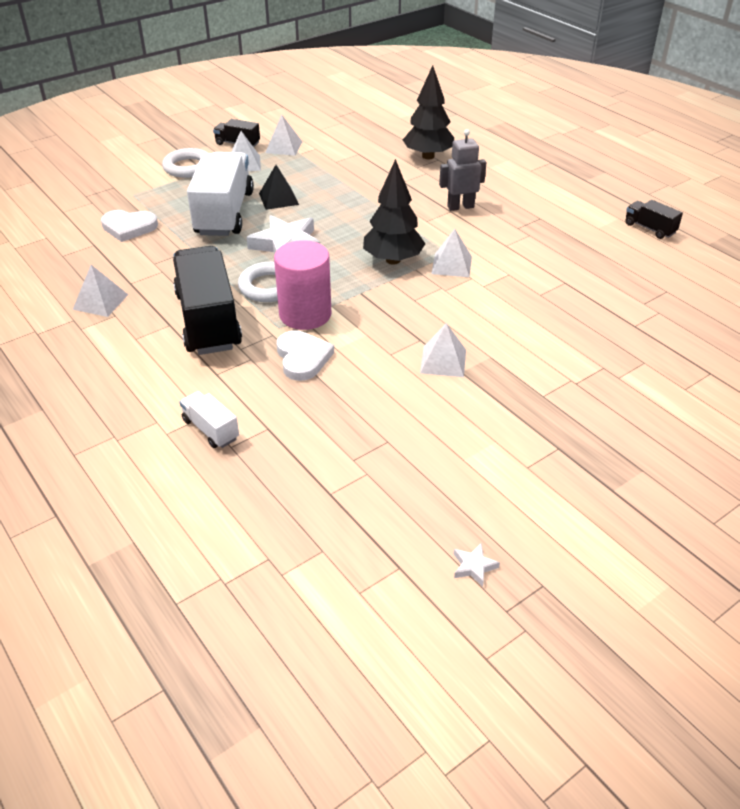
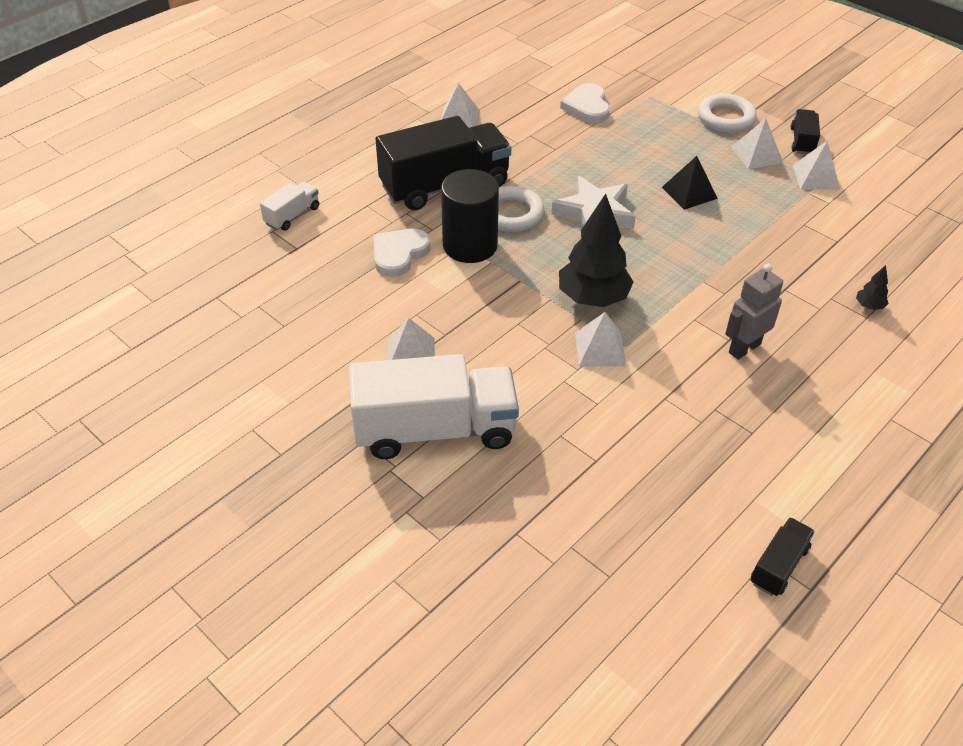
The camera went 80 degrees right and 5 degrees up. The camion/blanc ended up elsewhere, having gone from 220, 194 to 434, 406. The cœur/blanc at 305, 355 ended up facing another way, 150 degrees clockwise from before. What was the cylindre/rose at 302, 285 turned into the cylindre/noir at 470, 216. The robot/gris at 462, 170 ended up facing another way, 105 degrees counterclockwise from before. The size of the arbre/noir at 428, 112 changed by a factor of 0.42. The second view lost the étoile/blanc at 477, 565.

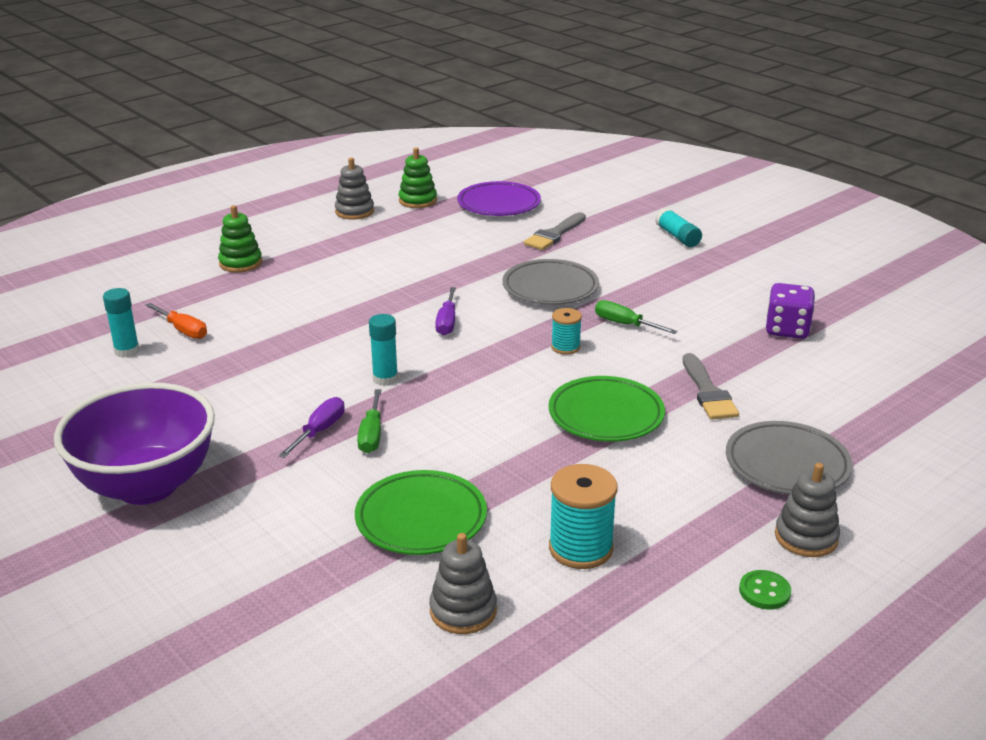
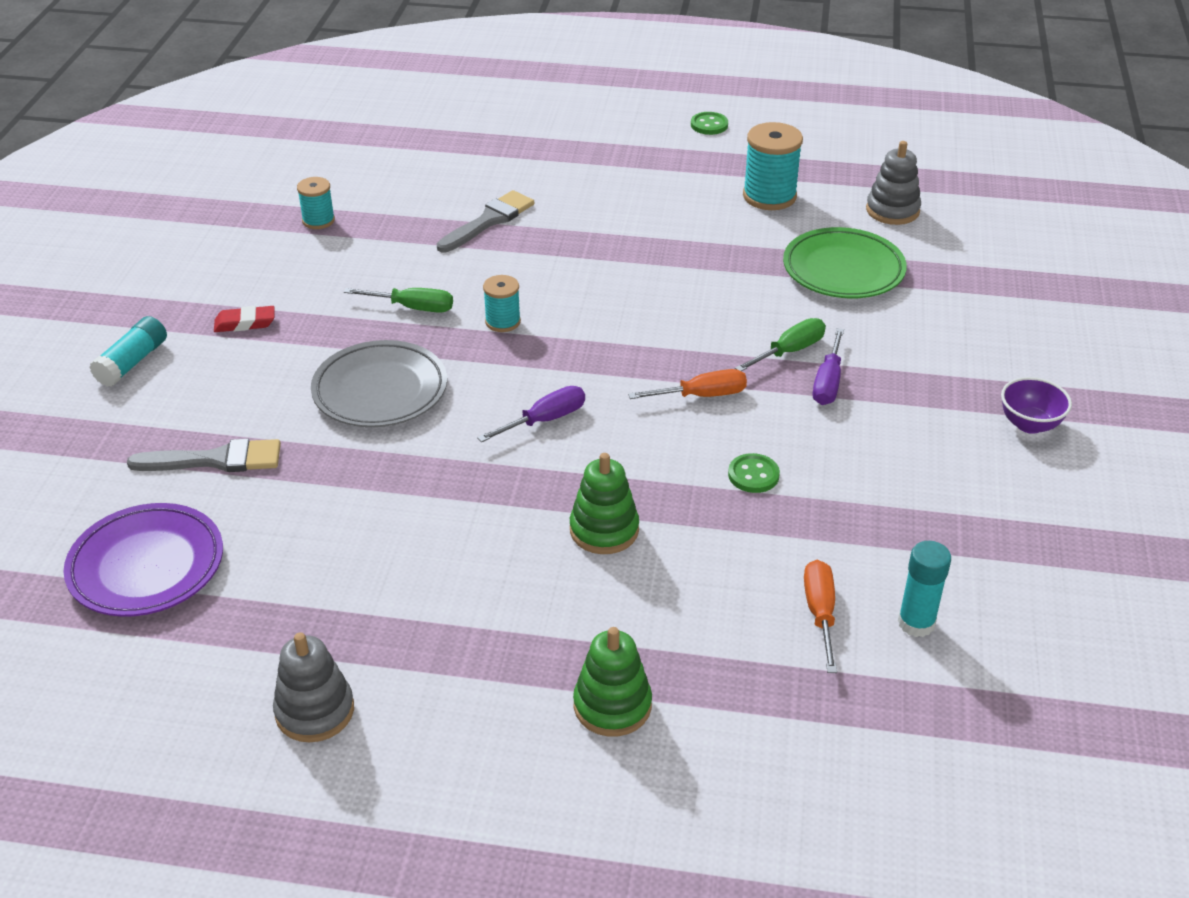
The camera went 130 degrees left and 10 degrees up. The second view gained the gomme/rouge at 244, 319. Where the dé/violet stood at 790, 311, the bobine/turquoise came to stand at 316, 203. The tournevis/vert at 636, 317 ended up facing another way, 75 degrees counterclockwise from before. The jouet à empiler/vert ended up elsewhere, having gone from 418, 178 to 604, 503. Where the bâton de colle/turquoise stood at 383, 350, the tournevis/orange came to stand at 687, 384. The second view gained the bouton/vert at 754, 473. The tournevis/violet at 311, 427 ended up facing another way, 60 degrees counterclockwise from before. The size of the bol/violet at 134, 444 changed by a factor of 0.41. The second view lost the assiette/vert at 606, 409. The second view lost the assiette/gris at 789, 458. The second view lost the jouet à empiler/gris at 807, 510.

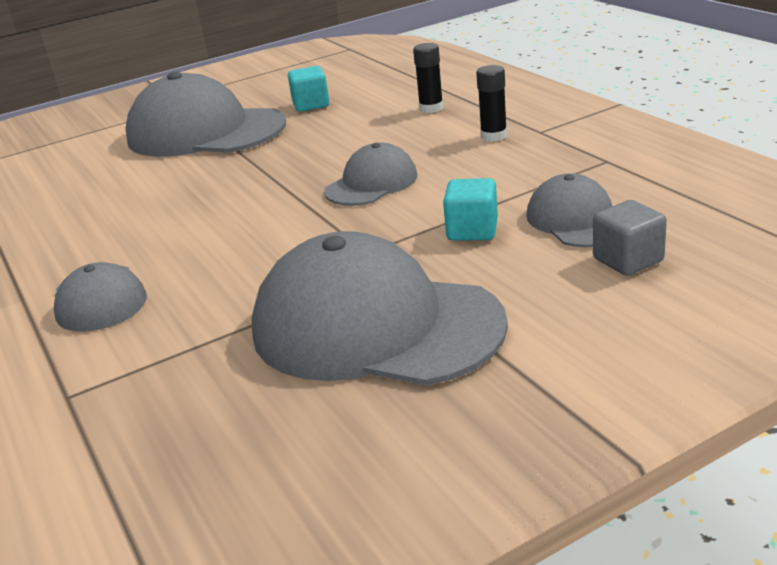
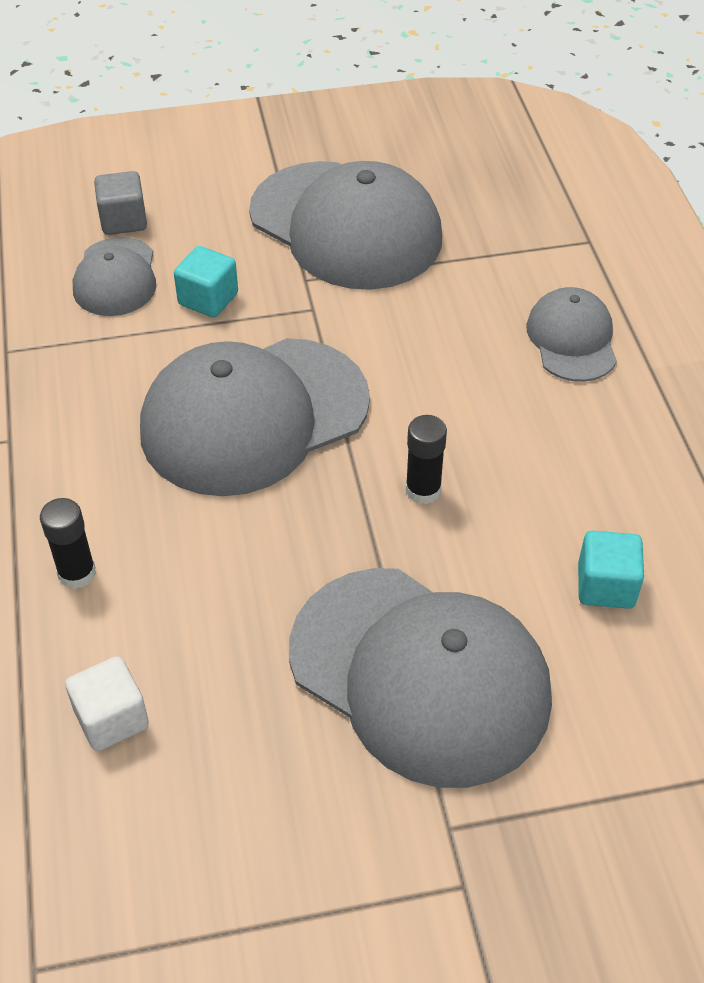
The camera went 165 degrees left and 20 degrees up. The second view gained the cube/blanc at 107, 703. The size of the casquette/gris at 370, 174 changed by a factor of 1.92. The bâton de colle/noir ended up elsewhere, having gone from 491, 103 to 426, 459. The cube/turquoise ended up elsewhere, having gone from 308, 89 to 611, 570.

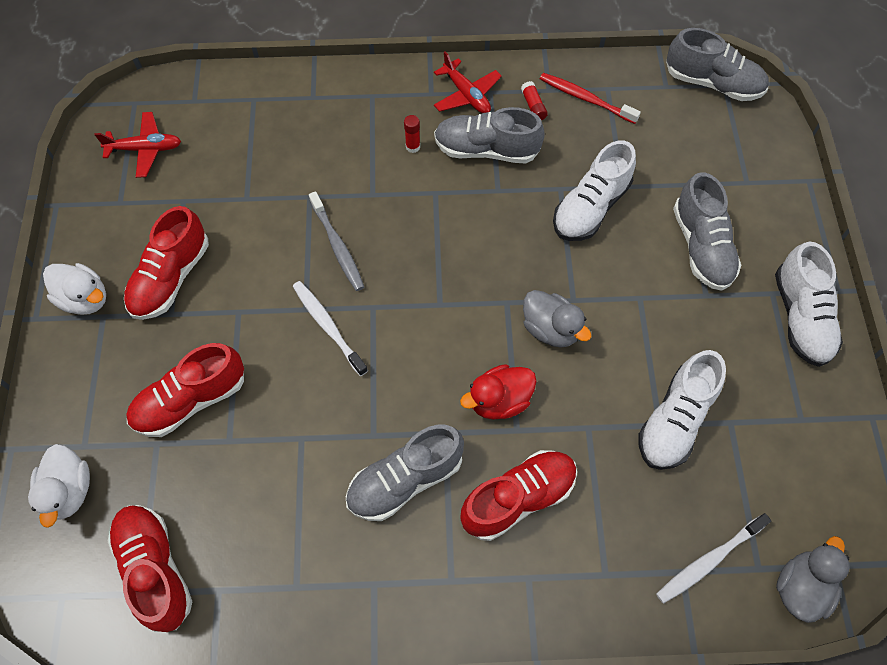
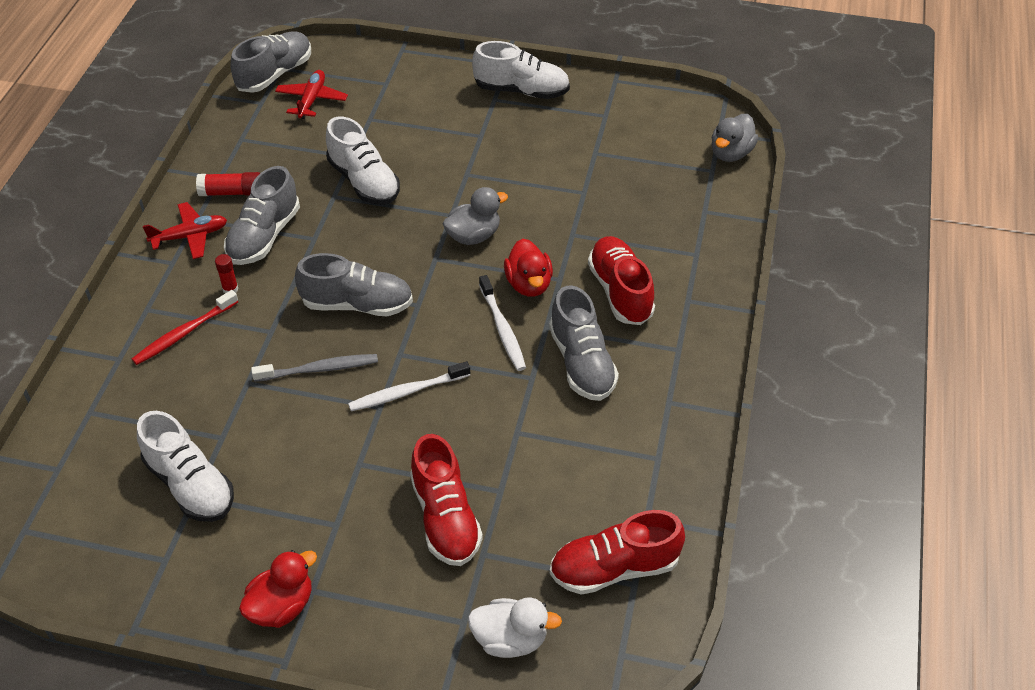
The camera went 75 degrees left and 15 degrees down. The brosse à dents/rouge ended up elsewhere, having gone from 590, 98 to 185, 327. The chaussure/blanc ended up elsewhere, having gone from 682, 410 to 185, 466. The size of the bâton de colle/rouge at 534, 100 changed by a factor of 1.53. What was the canard/blanc at 74, 289 turned into the canard/rouge at 278, 589. The avion/rouge ended up elsewhere, having gone from 138, 145 to 311, 94. The chaussure/gris ended up elsewhere, having gone from 707, 231 to 354, 284. The brosse à dents/blanc ended up elsewhere, having gone from 713, 558 to 502, 323. The canard/gris at 812, 579 ended up facing another way, 105 degrees counterclockwise from before. The second view lost the chaussure/rouge at 166, 263.

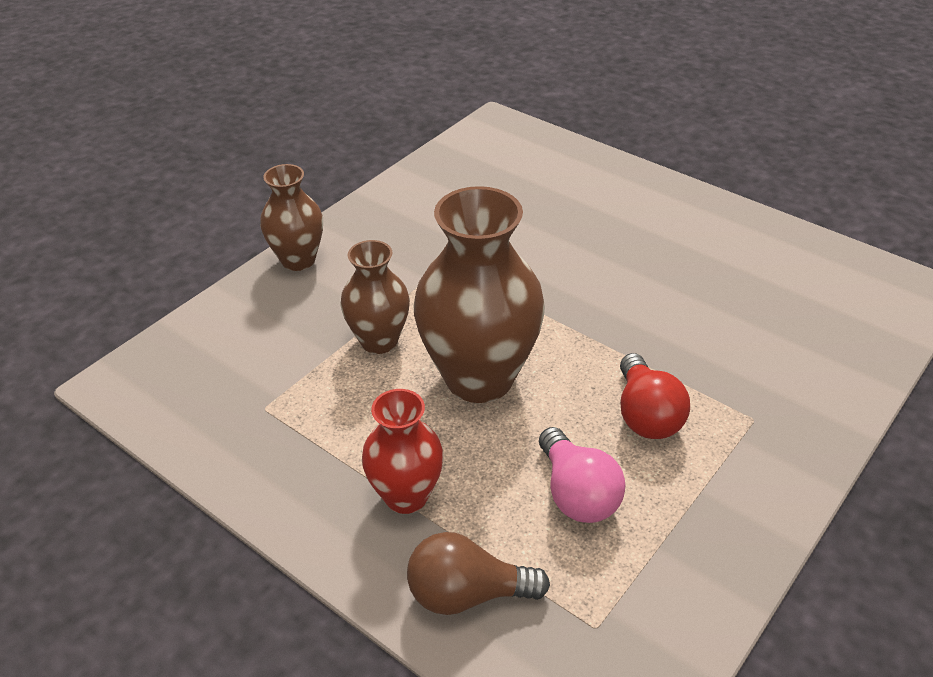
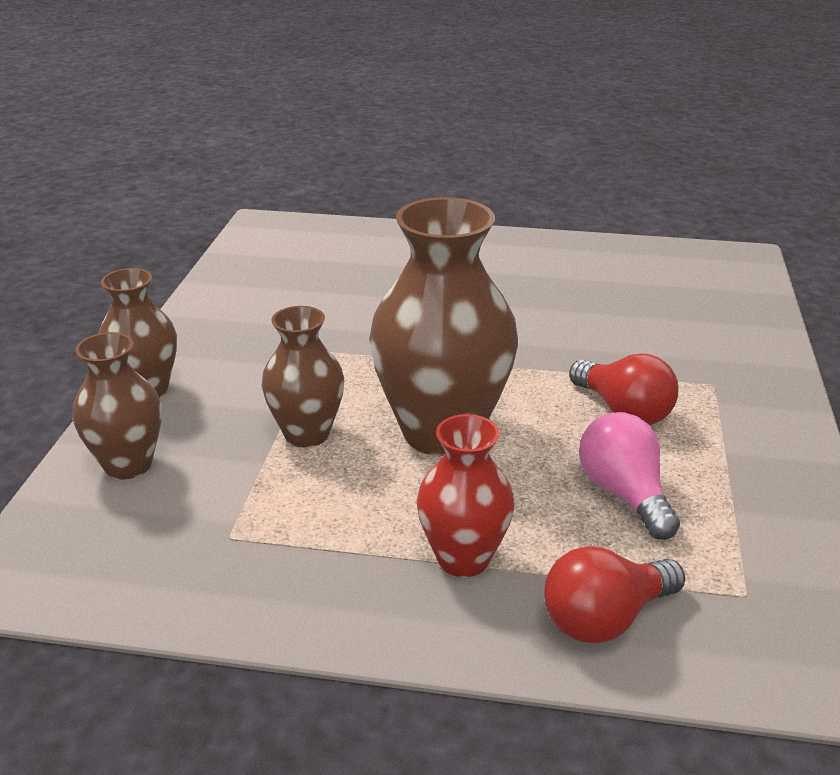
The camera went 30 degrees left and 10 degrees down. The second view gained the vase/marron at 117, 405. What was the ampoule/marron at 478, 573 turned into the ampoule/rouge at 614, 595. The ampoule/rose at 582, 475 ended up facing another way, 150 degrees counterclockwise from before.

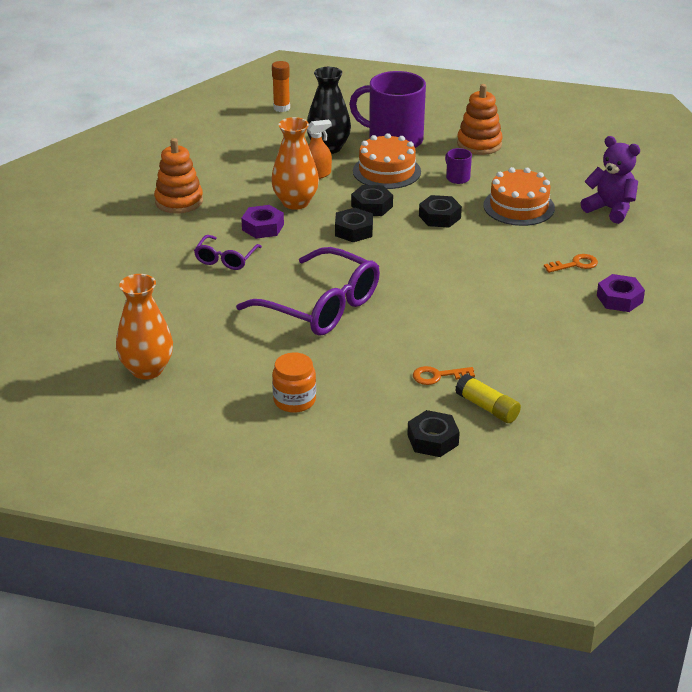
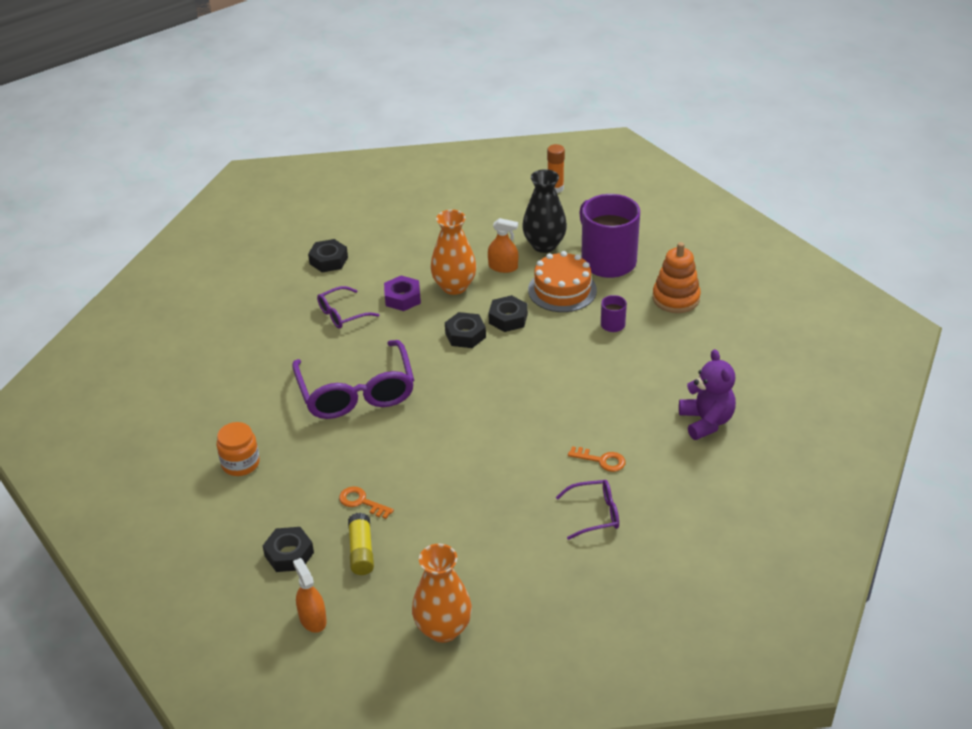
The camera went 40 degrees right and 5 degrees up. The second view gained the vaporisateur/orange at 310, 595. The écrou/noir ended up elsewhere, having gone from 440, 211 to 328, 255. The vase/orange ended up elsewhere, having gone from 144, 327 to 442, 593. Where the écrou/violet stood at 621, 293, the lunettes/violet came to stand at 587, 510. The second view lost the jouet à empiler/orange at 178, 176. The second view lost the gâteau/orange at 519, 196.

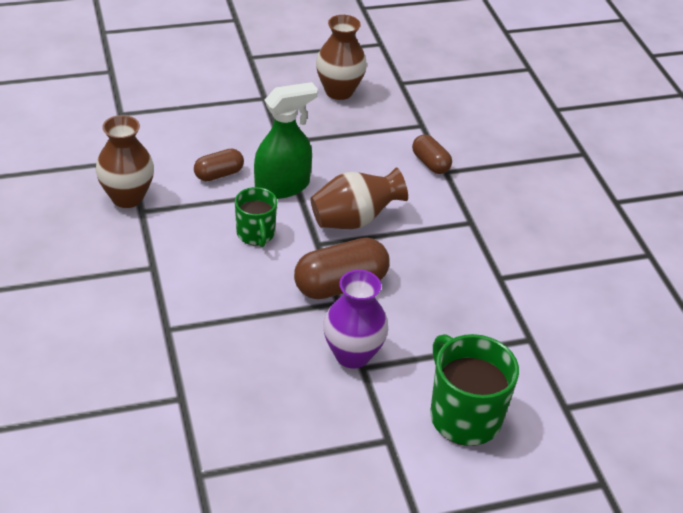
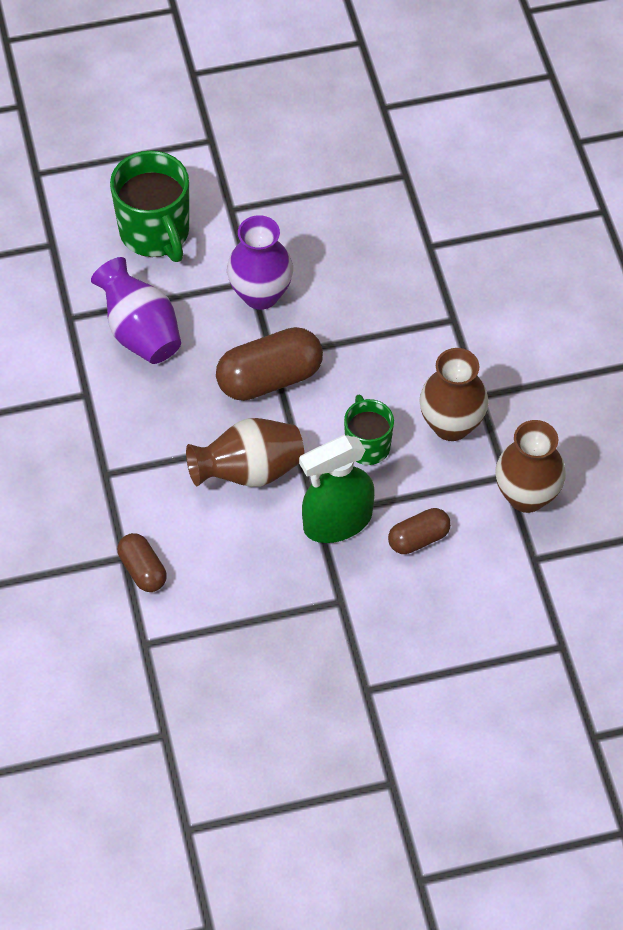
The camera went 175 degrees left and 15 degrees up. The second view gained the vase/violet at 136, 310. The vase/marron ended up elsewhere, having gone from 341, 57 to 454, 394.

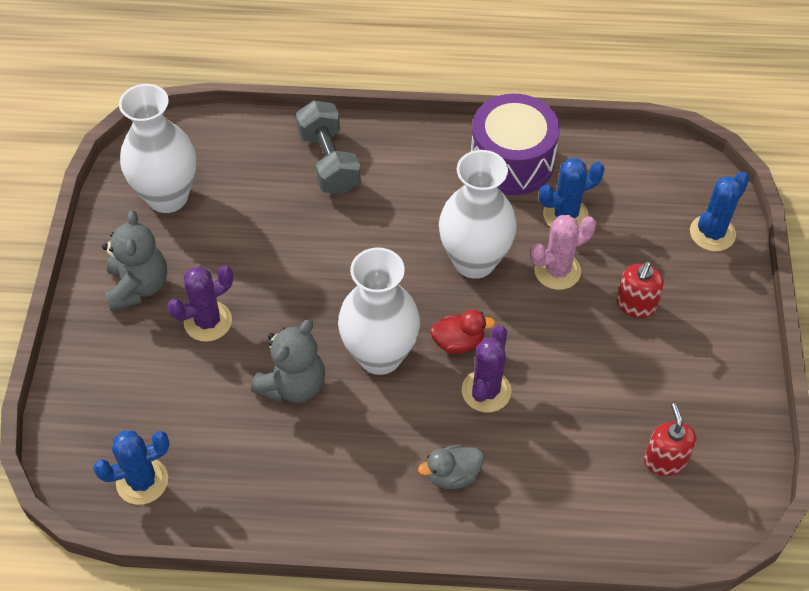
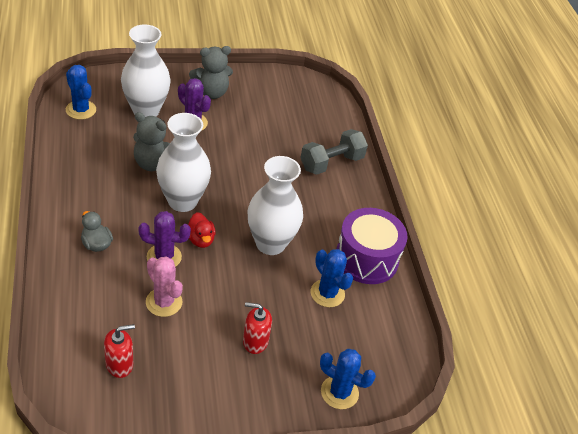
The camera went 70 degrees right and 10 degrees down. The vase/blanc ended up elsewhere, having gone from 157, 148 to 146, 71. The cactus/rose ended up elsewhere, having gone from 563, 252 to 164, 286.

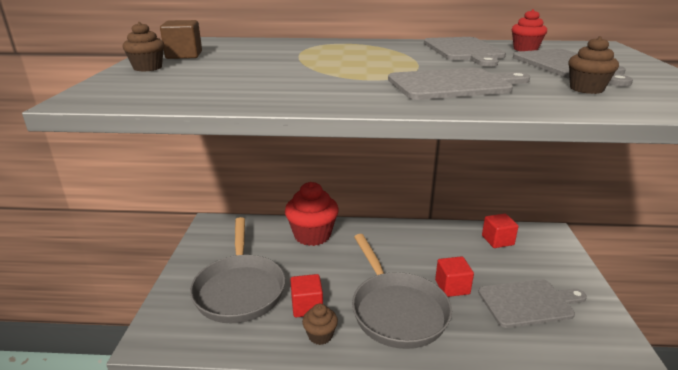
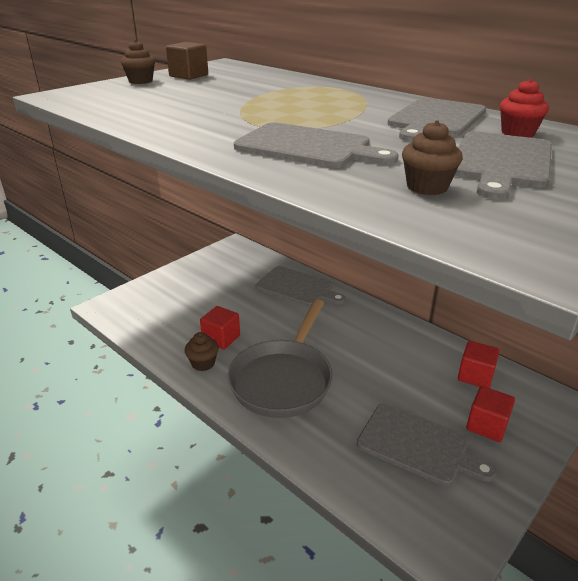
The camera went 40 degrees right and 5 degrees up. Where the muffin/rouge stood at 312, 214, the planche à découper/gris came to stand at 301, 286. The cube/rouge ended up elsewhere, having gone from 454, 276 to 490, 414. The second view lost the poêle/gris at 237, 270.

